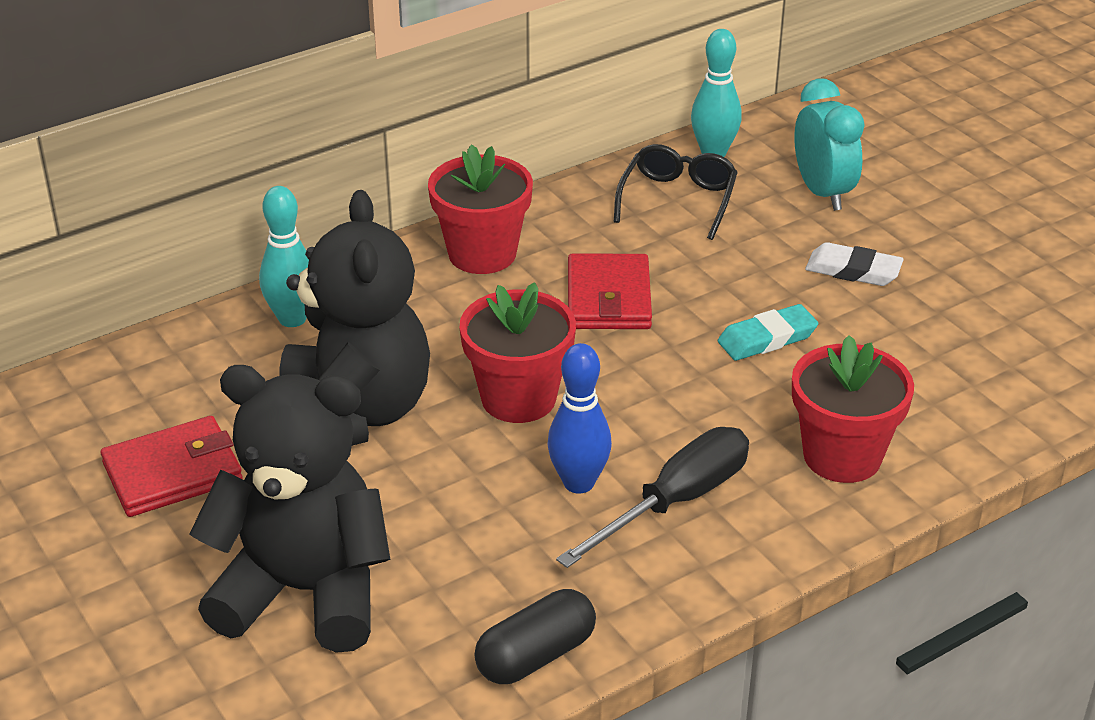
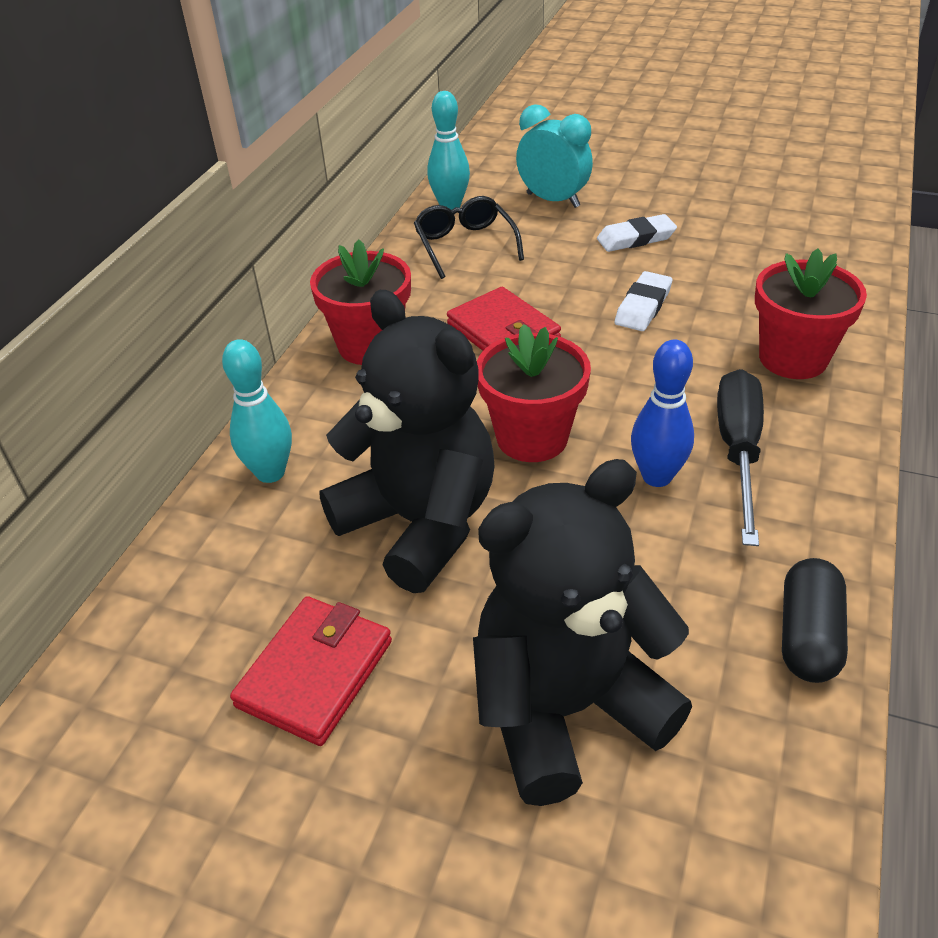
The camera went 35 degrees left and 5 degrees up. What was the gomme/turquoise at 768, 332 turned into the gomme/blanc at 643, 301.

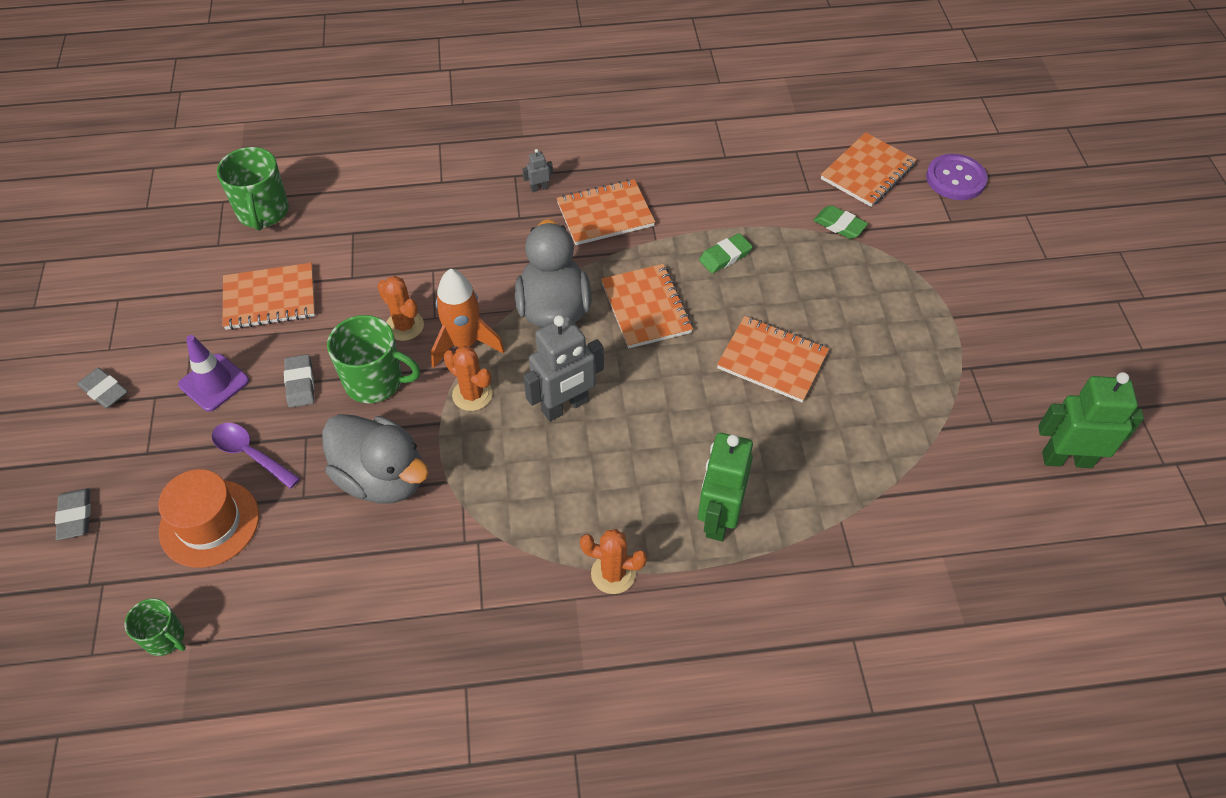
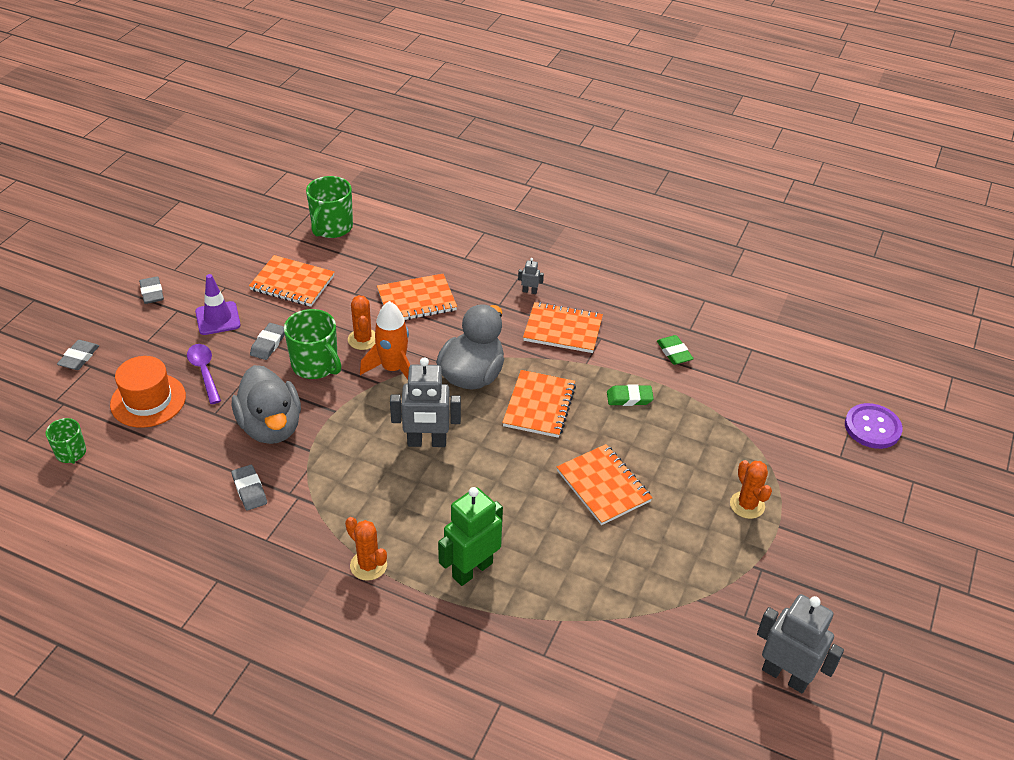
The camera went 30 degrees right and 10 degrees down. The second view gained the gomme/gris at 249, 488. The carnet/orange ended up elsewhere, having gone from 869, 169 to 417, 297. The gomme/vert ended up elsewhere, having gone from 840, 222 to 675, 350. The cactus/orange ended up elsewhere, having gone from 468, 378 to 751, 489. What was the robot/vert at 1091, 420 turned into the robot/gris at 800, 643.

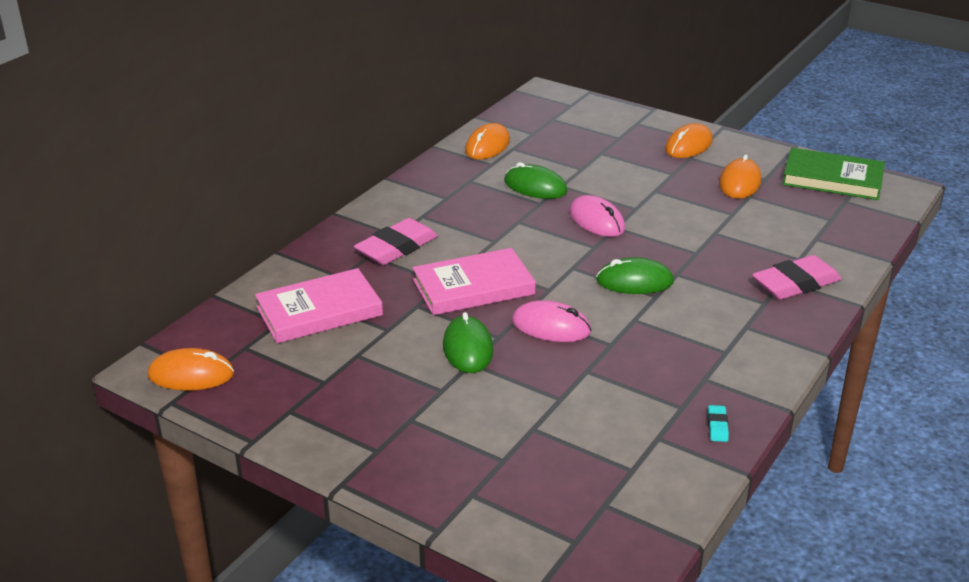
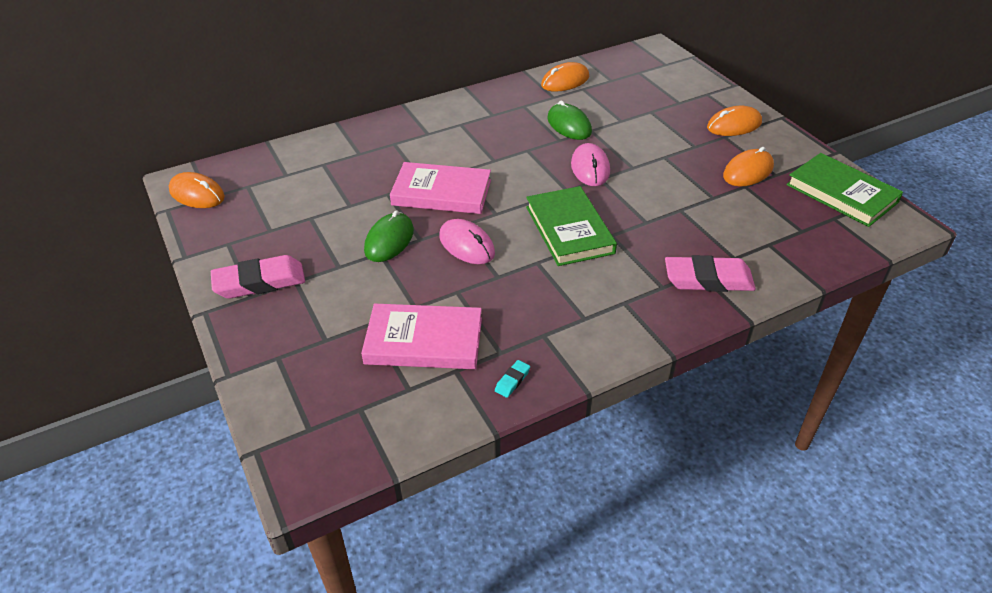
The camera went 30 degrees right and 10 degrees up. The gomme/rose ended up elsewhere, having gone from 396, 241 to 258, 277. The livre/rose ended up elsewhere, having gone from 319, 305 to 421, 336. Where the souris/vert stood at 635, 275, the livre/vert came to stand at 571, 226.

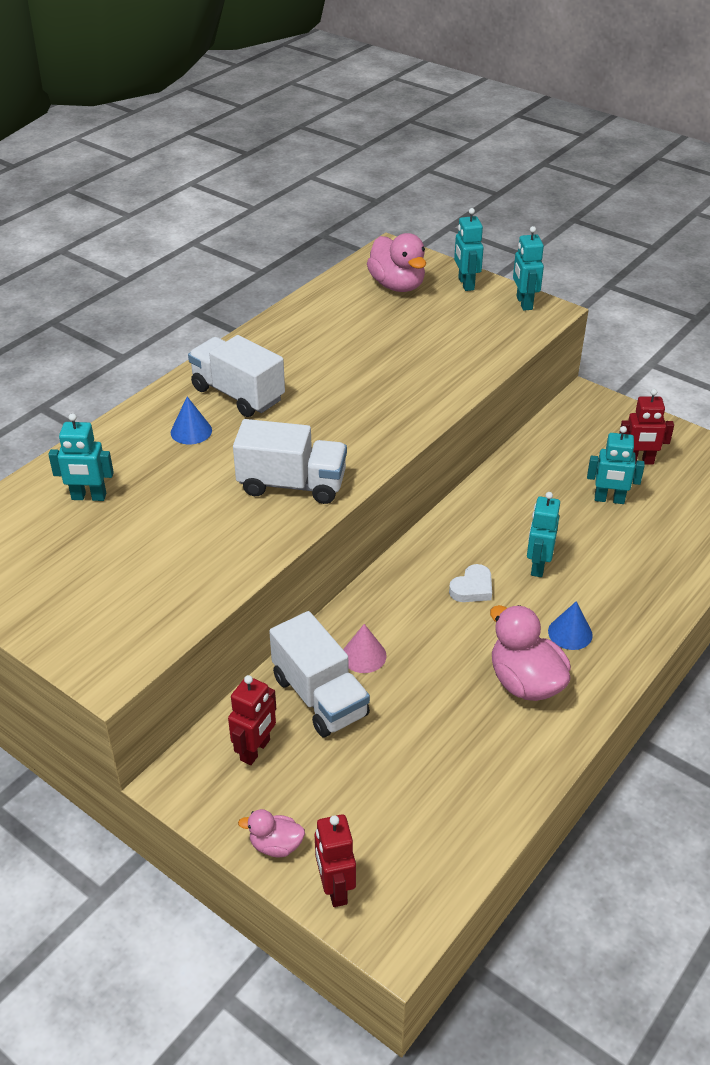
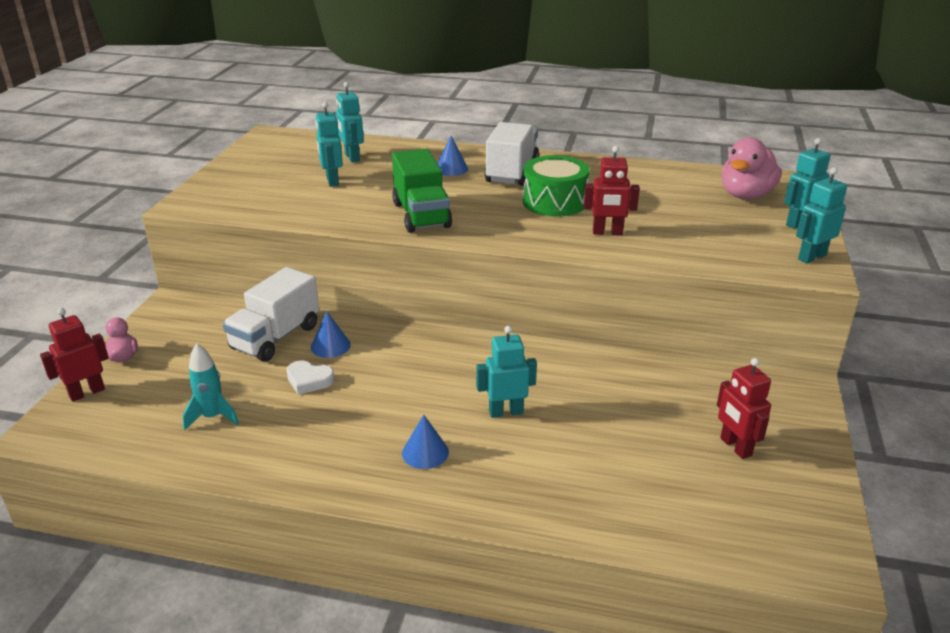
The camera went 65 degrees right and 10 degrees down. The second view gained the fusée/turquoise at 211, 386. The cœur/blanc ended up elsewhere, having gone from 470, 583 to 310, 377. What was the cône/rose at 365, 648 turned into the cône/bleu at 331, 334. The robot/turquoise ended up elsewhere, having gone from 616, 465 to 329, 144. What was the camion/blanc at 290, 461 turned into the camion/vert at 422, 191. The second view gained the tambour/vert at 556, 186. The robot/rouge ended up elsewhere, having gone from 252, 720 to 612, 190. The second view lost the canard/rose at 530, 653.

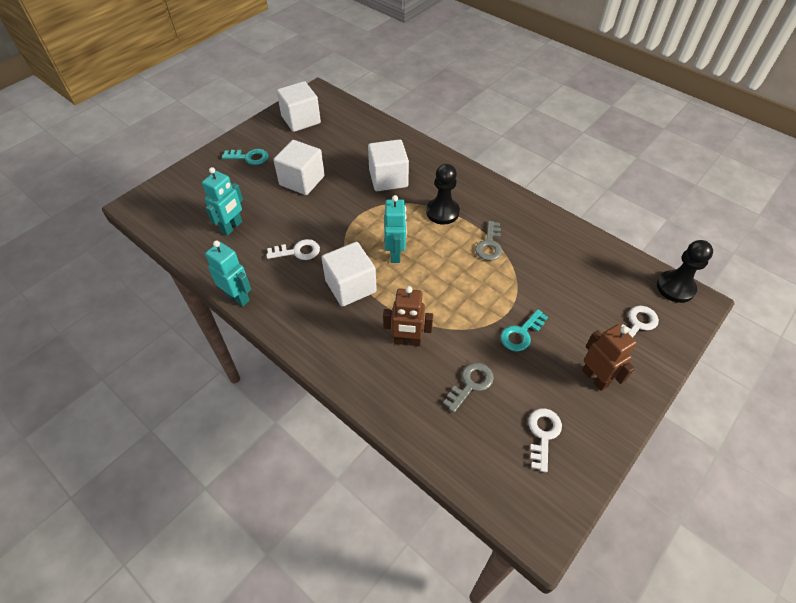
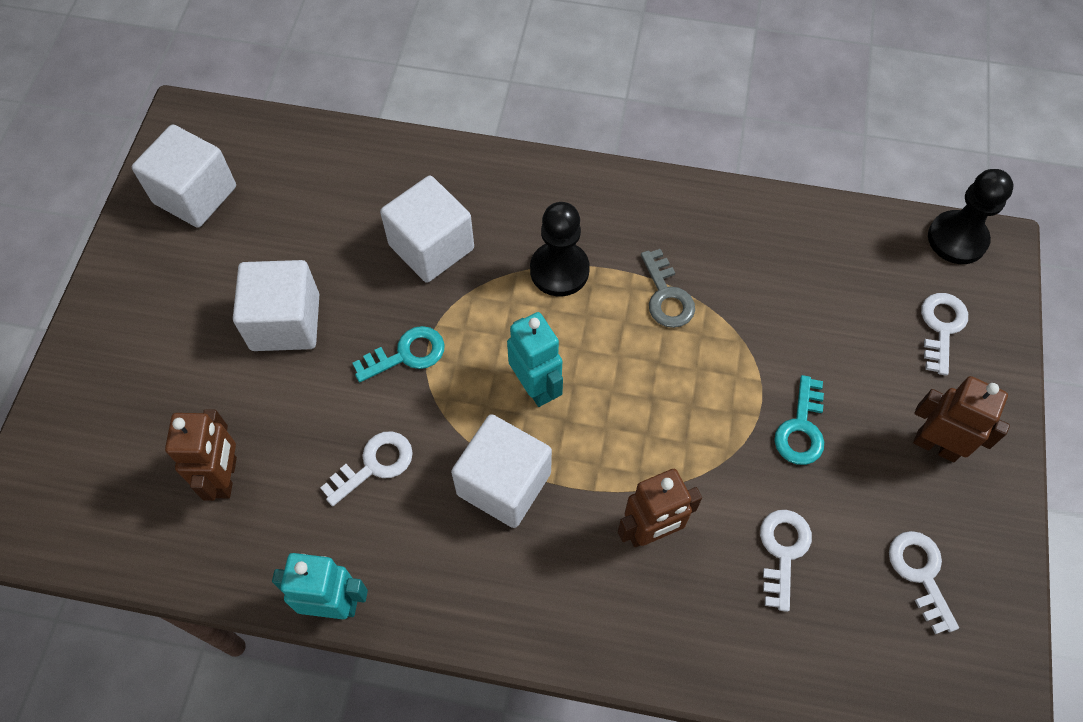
The camera went 30 degrees left and 10 degrees up. What was the robot/turquoise at 222, 201 turned into the robot/marron at 201, 455. The clé/turquoise ended up elsewhere, having gone from 245, 157 to 399, 354. What was the clé/gris at 468, 388 turned into the clé/blanc at 786, 561.

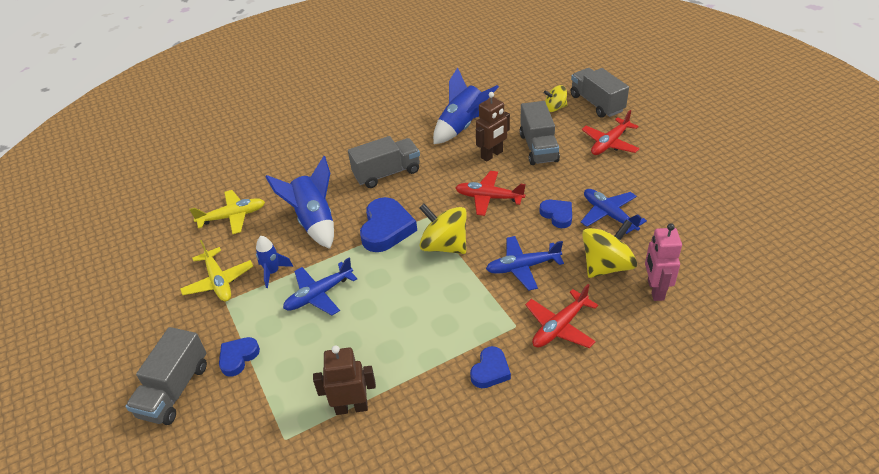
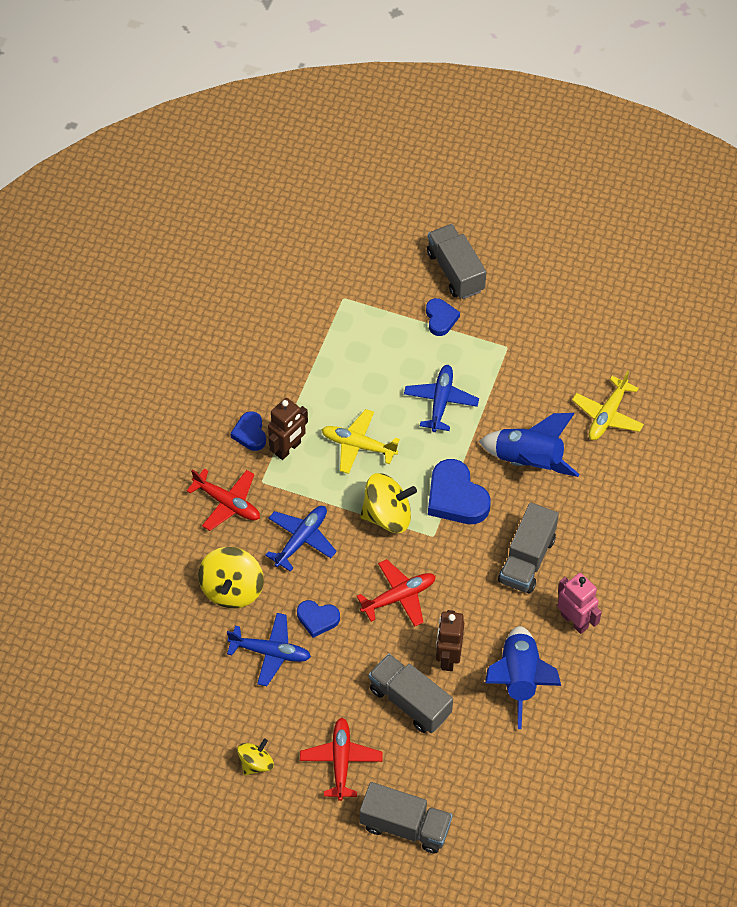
The camera went 135 degrees right and 15 degrees up. The avion/rouge at 561, 316 ended up facing another way, 120 degrees clockwise from before. The toupie/jaune ended up elsewhere, having gone from 555, 98 to 255, 756. The robot/marron ended up elsewhere, having gone from 344, 380 to 288, 429. The avion/jaune ended up elsewhere, having gone from 216, 270 to 361, 441. The robot/rose ended up elsewhere, having gone from 663, 262 to 579, 603. The second view lost the fusée/bleu at 274, 262.

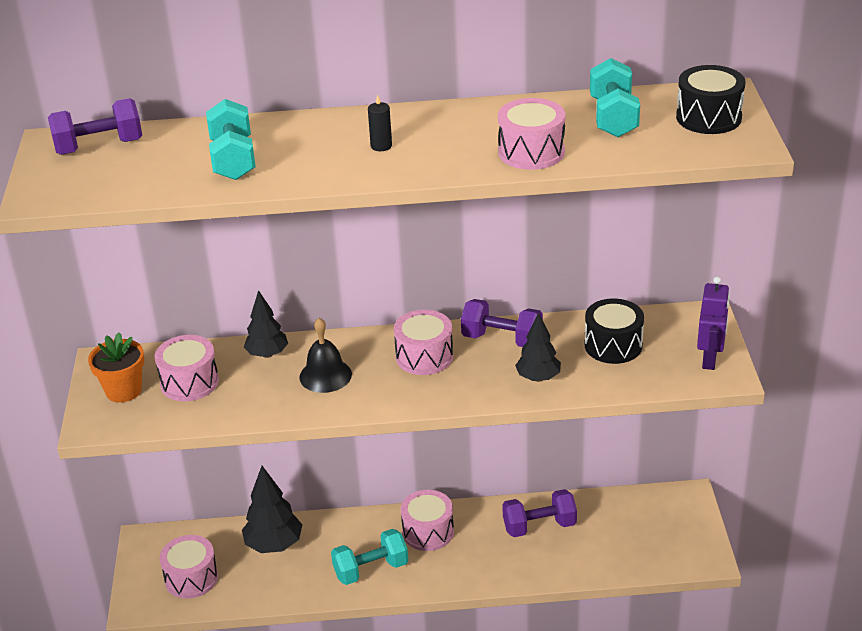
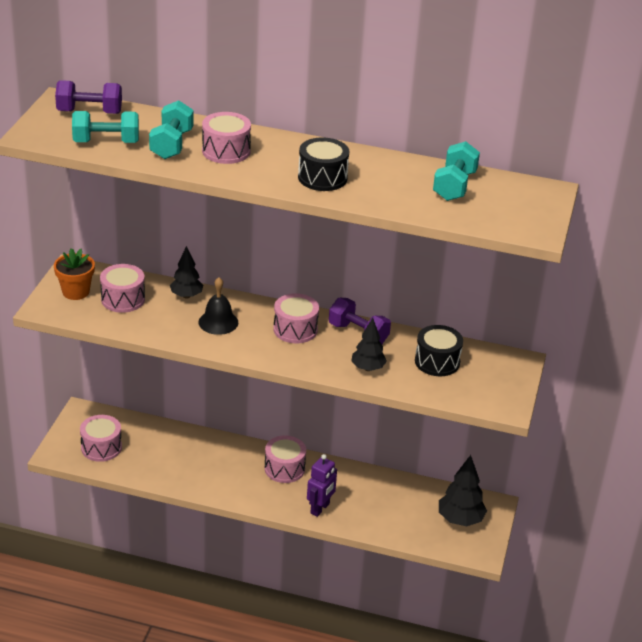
The camera went 15 degrees right and 0 degrees up. The haltère/turquoise ended up elsewhere, having gone from 369, 557 to 105, 127. The tambour/rose ended up elsewhere, having gone from 531, 134 to 226, 138. The tambour/noir ended up elsewhere, having gone from 710, 99 to 323, 164. The robot/violet ended up elsewhere, having gone from 713, 323 to 322, 485. The arbre/noir ended up elsewhere, having gone from 272, 509 to 463, 490. The second view lost the bougie/noir at 380, 122. The second view lost the haltère/violet at 540, 513.

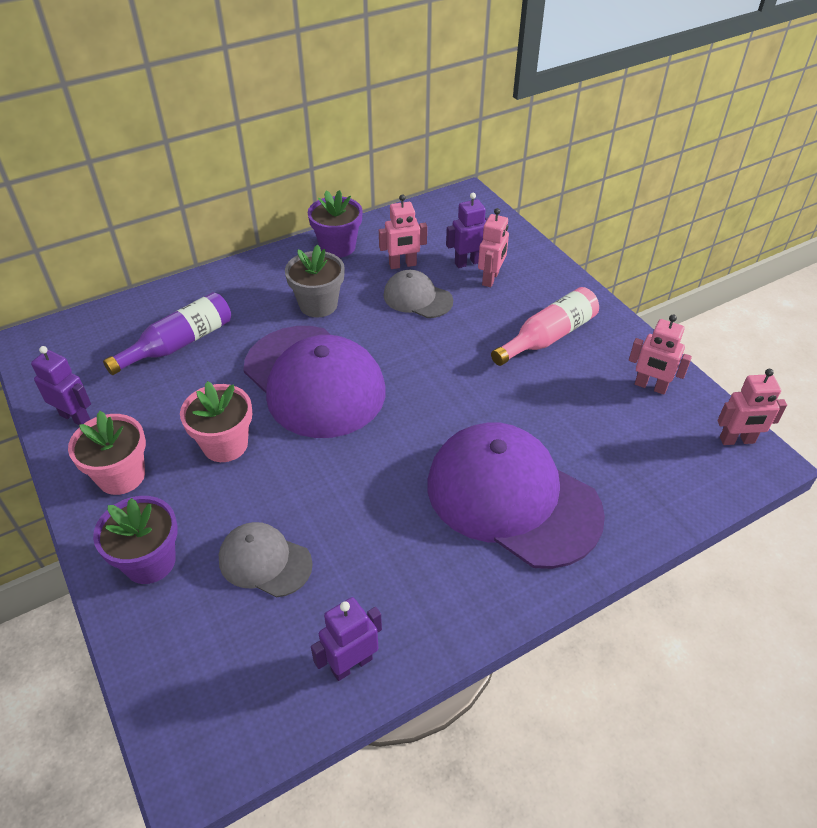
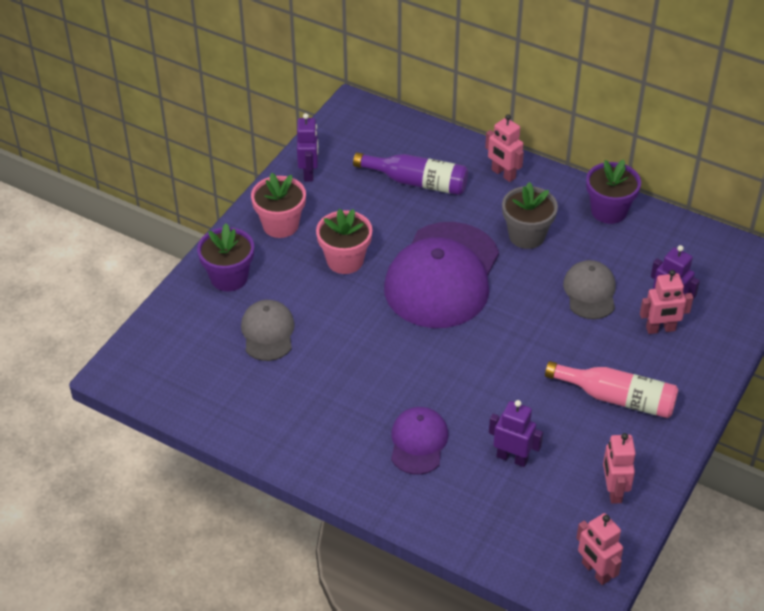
The camera went 60 degrees right and 0 degrees up. The size of the casquette/violet at 516, 495 changed by a factor of 0.50. The robot/rose ended up elsewhere, having gone from 403, 231 to 504, 148. The robot/violet ended up elsewhere, having gone from 346, 639 to 516, 433.

